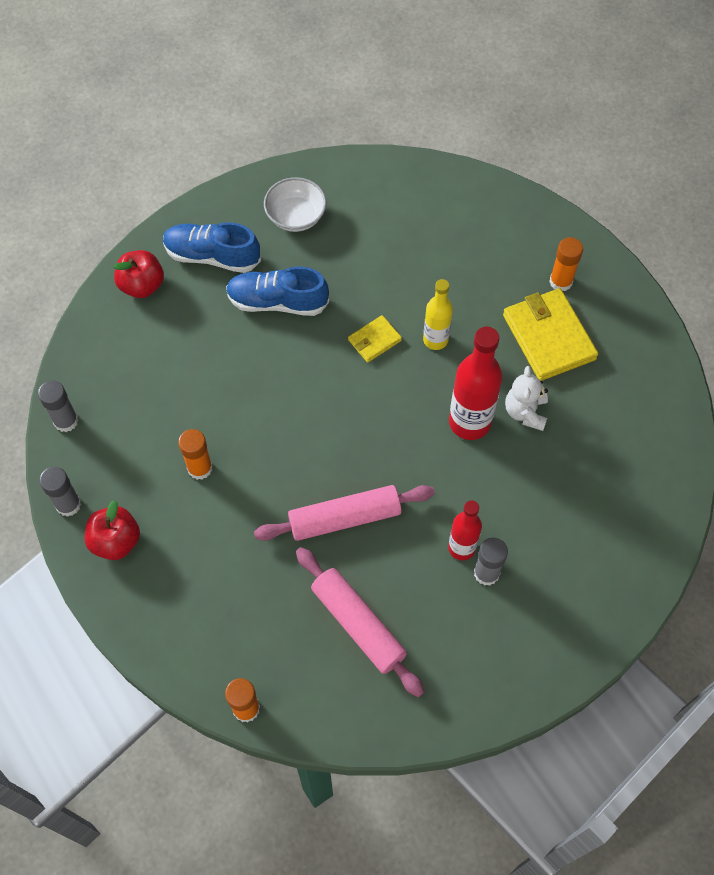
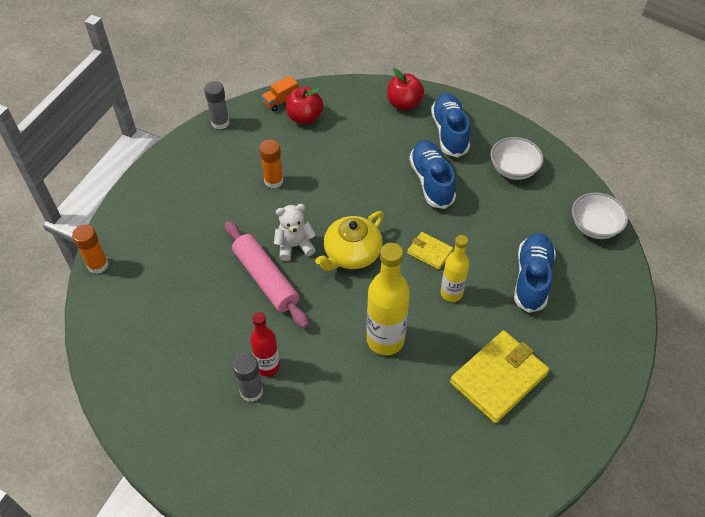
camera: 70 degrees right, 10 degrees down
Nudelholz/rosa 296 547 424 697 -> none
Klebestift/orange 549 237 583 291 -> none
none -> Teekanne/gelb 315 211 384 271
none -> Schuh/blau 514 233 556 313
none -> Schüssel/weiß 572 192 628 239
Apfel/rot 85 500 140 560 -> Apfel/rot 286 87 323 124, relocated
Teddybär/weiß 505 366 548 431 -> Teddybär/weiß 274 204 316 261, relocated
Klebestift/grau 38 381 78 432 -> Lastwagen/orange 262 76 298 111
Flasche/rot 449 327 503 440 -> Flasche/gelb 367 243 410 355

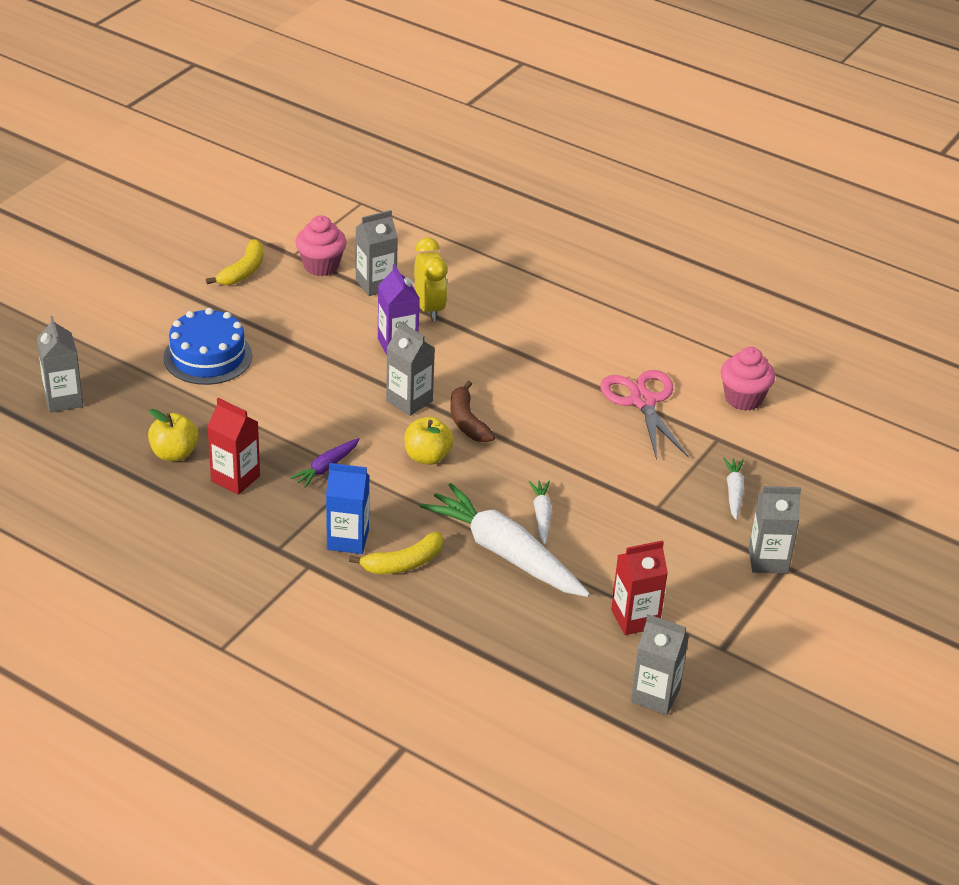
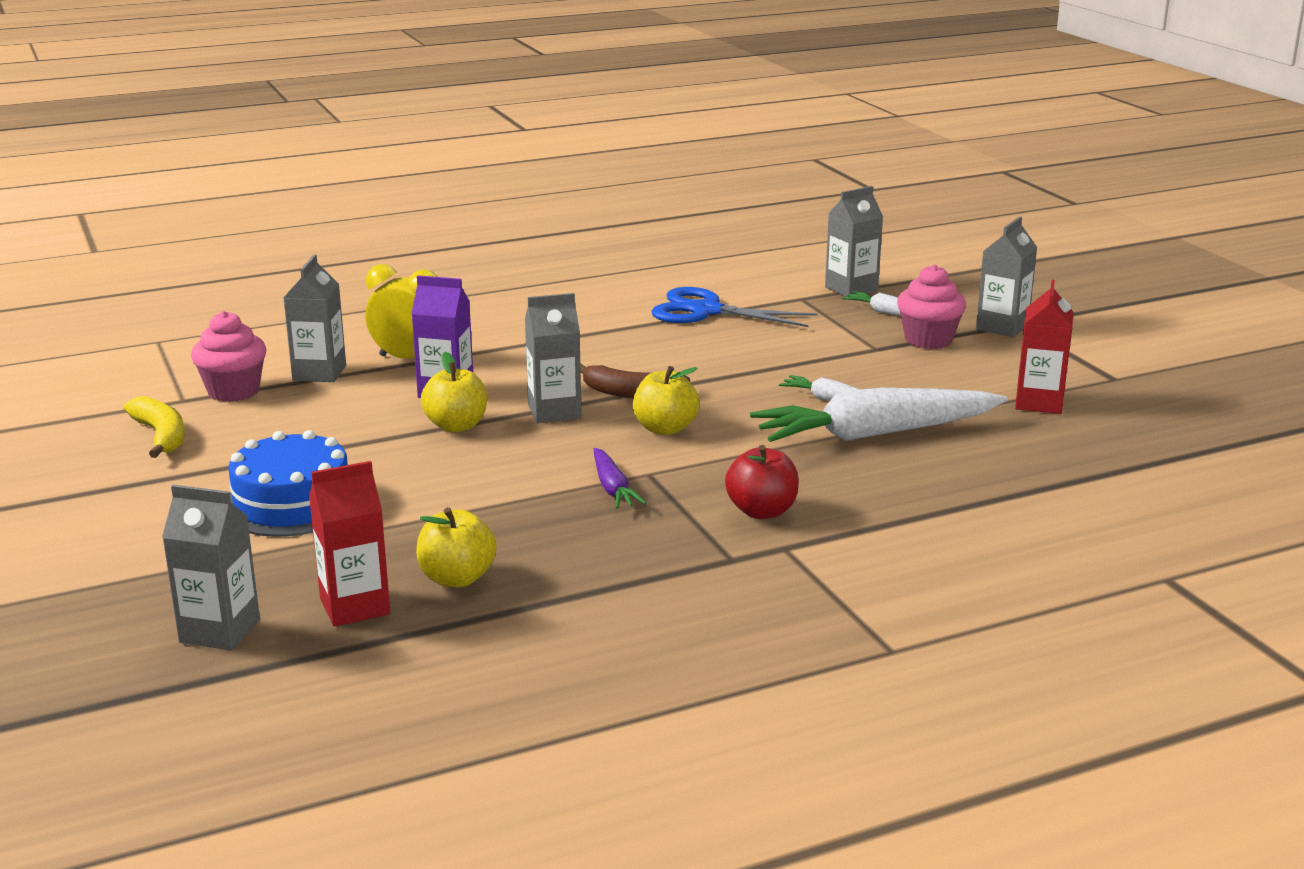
camera: 55 degrees left, 15 degrees down
Banane/gelb 349 532 443 574 -> none
none -> Apfel/gelb 421 352 487 432
Getränkekarton/rot 207 398 260 495 -> Getränkekarton/rot 309 461 390 626, relocated
Getränkekarton/grau 631 614 689 715 -> Getränkekarton/grau 825 186 883 297, relocated
Muffin/rosa 721 347 775 411 -> Muffin/rosa 897 264 966 349, relocated
Getränkekarton/blau 326 463 370 554 -> Apfel/rot 725 445 799 519
Schere/rosa 600 370 689 460 -> Schere/blau 651 287 818 327

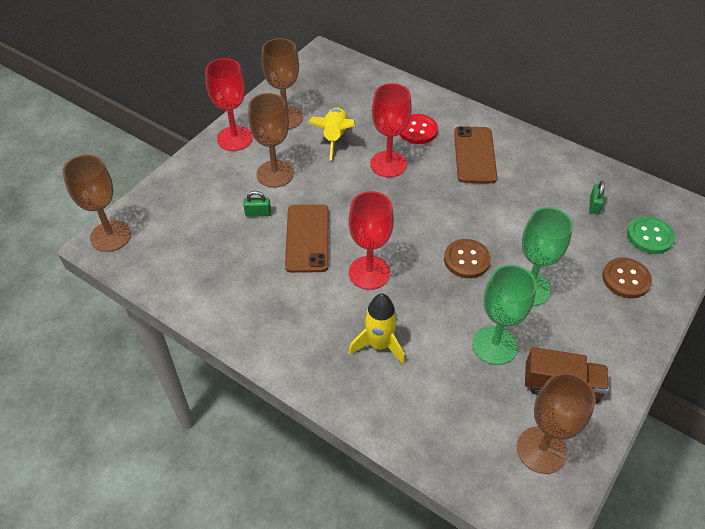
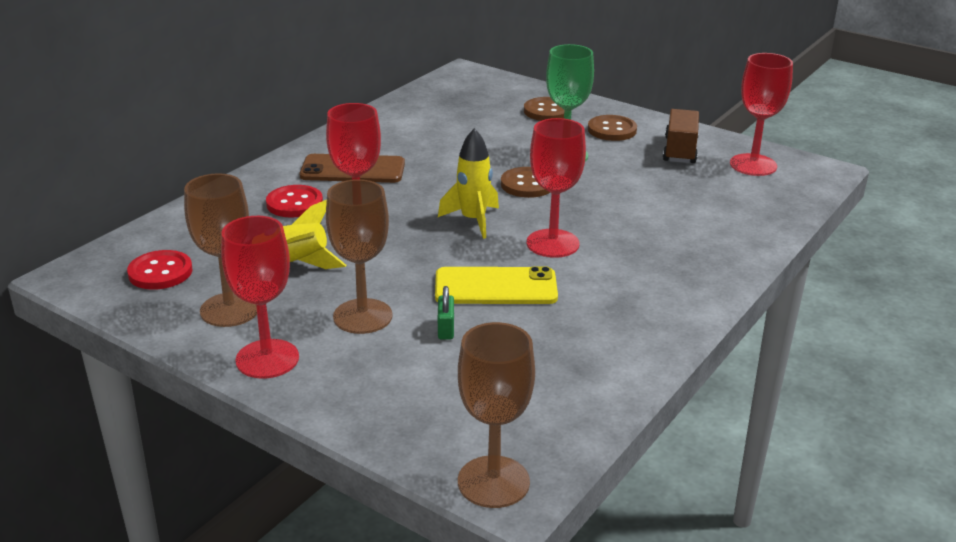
camera: 90 degrees left, 20 degrees down
Kelch/grün 472 265 536 365 -> none
Vorhängeschloss/grün 589 181 604 214 -> none
Knopf/grün 627 216 675 254 -> none
none -> Knopf/rot 127 250 193 290
none -> Knopf/braun 588 115 637 141
Rakete/gelb 349 294 405 364 -> Rakete/gelb 438 128 499 239, relocated
Handy/braun 285 204 329 273 -> Handy/gelb 435 266 558 304
Kelch/braun 517 373 596 474 -> Kelch/rot 730 53 793 176

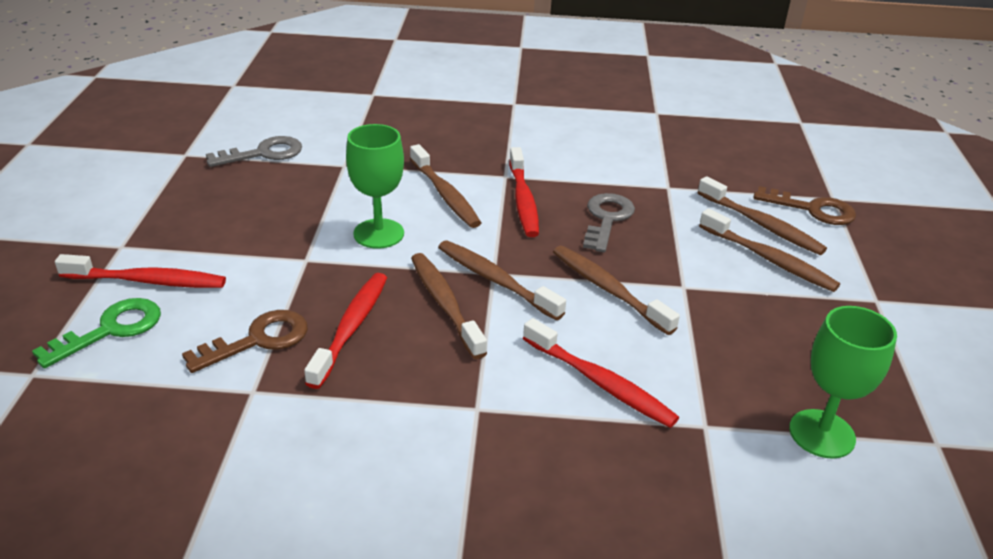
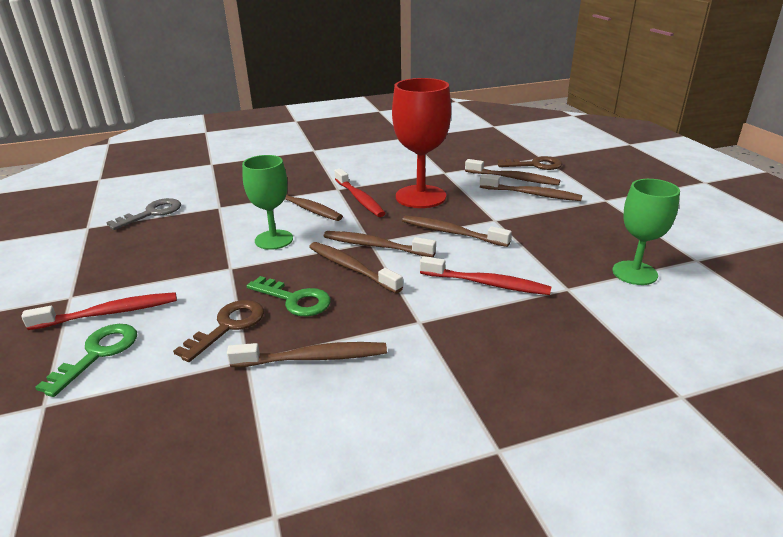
camera: 20 degrees left, 5 degrees down
none -> Zahnbürste/braun 227 342 387 367
Zahnbürste/rot 304 273 387 389 -> Schlüssel/grün 247 276 331 316
Schlüssel/grau 583 193 635 252 -> Kelch/rot 392 78 451 208

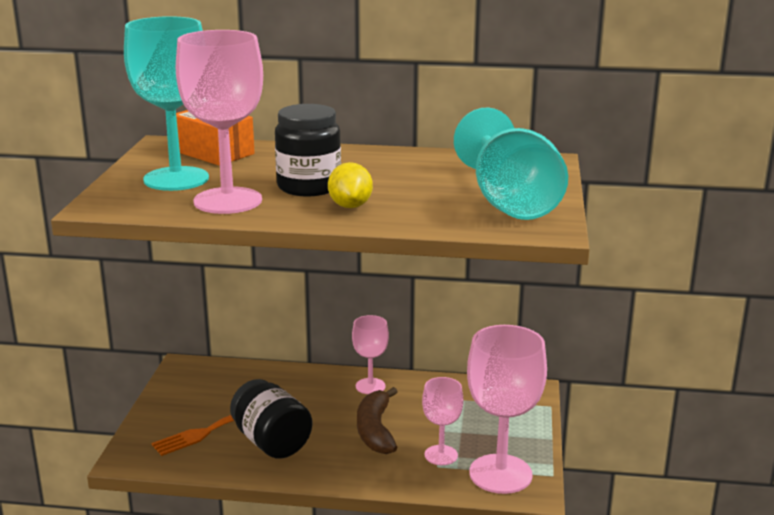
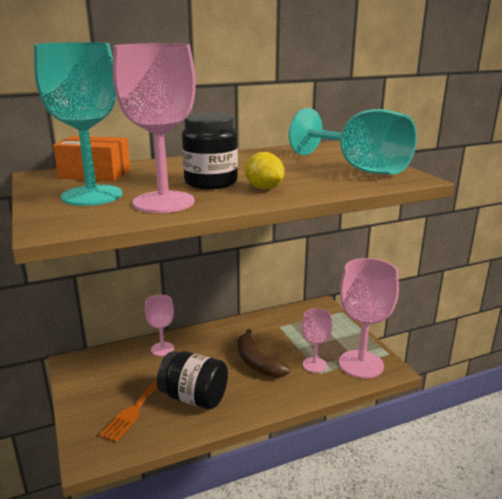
camera: 30 degrees left, 0 degrees up
Kelch/rosa 352 315 389 394 -> Kelch/rosa 145 295 174 356, relocated

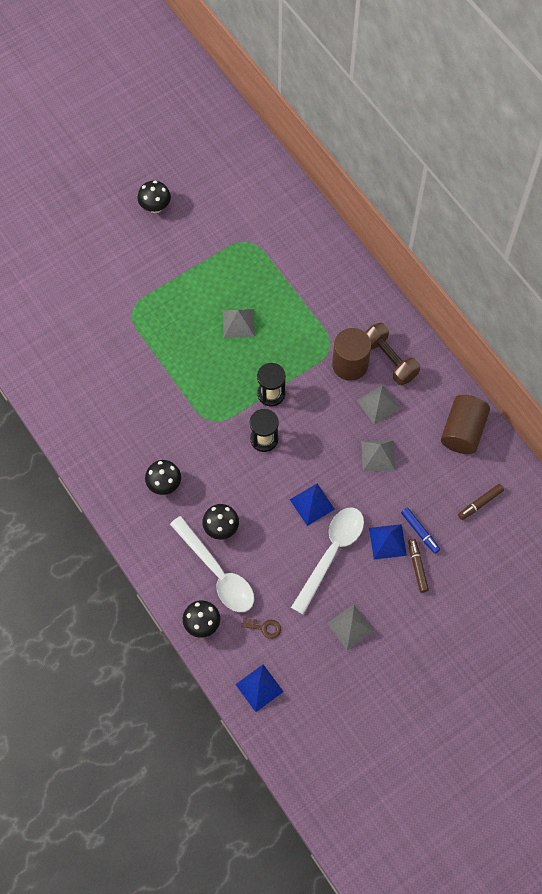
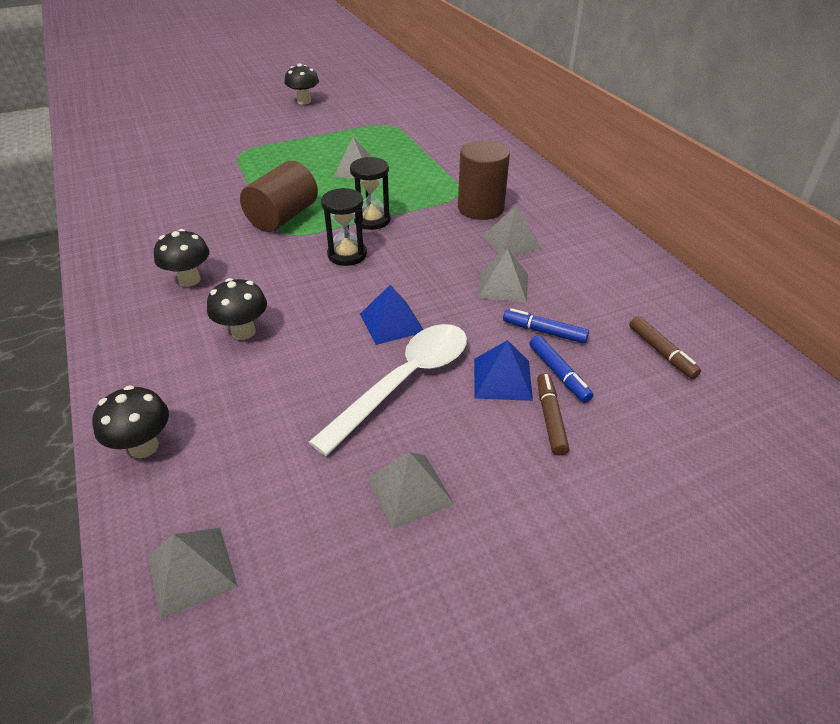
camera: 10 degrees right, 25 degrees down
Löffel/weiß 170 516 254 612 -> none
Schlüssel/braun 241 617 281 639 -> none
Hantel/braun 365 323 420 385 -> none
none -> Filzstift/blau 503 308 589 344
Vollzylinder/braun 441 395 490 454 -> Vollzylinder/braun 240 161 318 232, relocated
Pyramide/blau 235 664 284 712 -> Pyramide/grau 148 528 238 619
Filzstift/braun 458 484 504 520 -> Filzstift/braun 629 316 701 379, 90 degrees counterclockwise

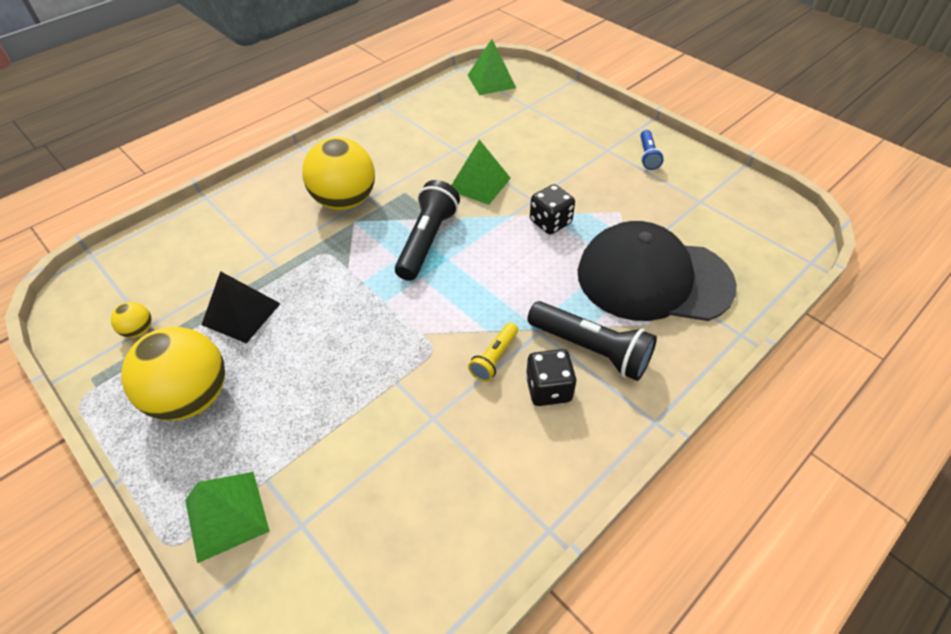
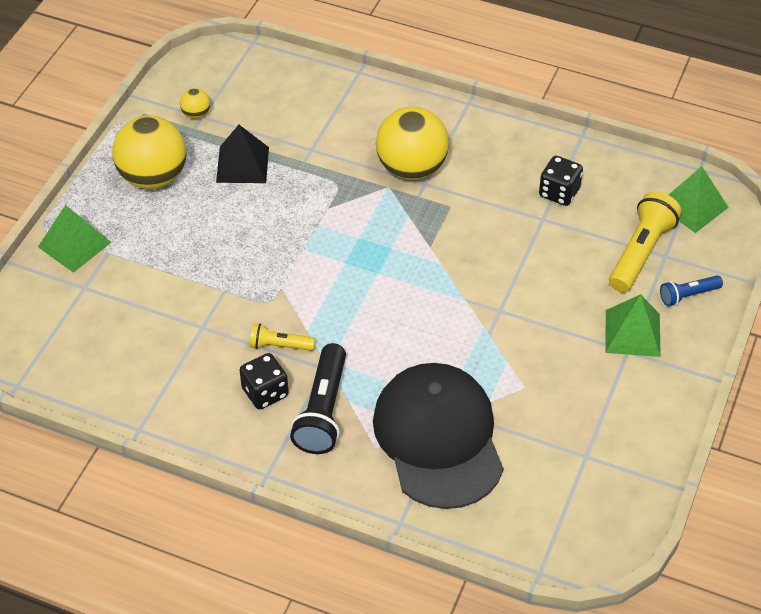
camera: 65 degrees right, 0 degrees up
Taschenlampe/schwarz 395 180 460 281 -> none
none -> Taschenlampe/gelb 609 191 682 293
Pyramide/grün 451 140 511 205 -> Pyramide/grün 605 294 661 357, relocated
Spielwürfel/schwarz 530 184 575 234 -> Spielwürfel/schwarz 539 156 583 206, relocated
Taschenlampe/blau 640 130 663 170 -> Taschenlampe/blau 660 275 723 306, relocated

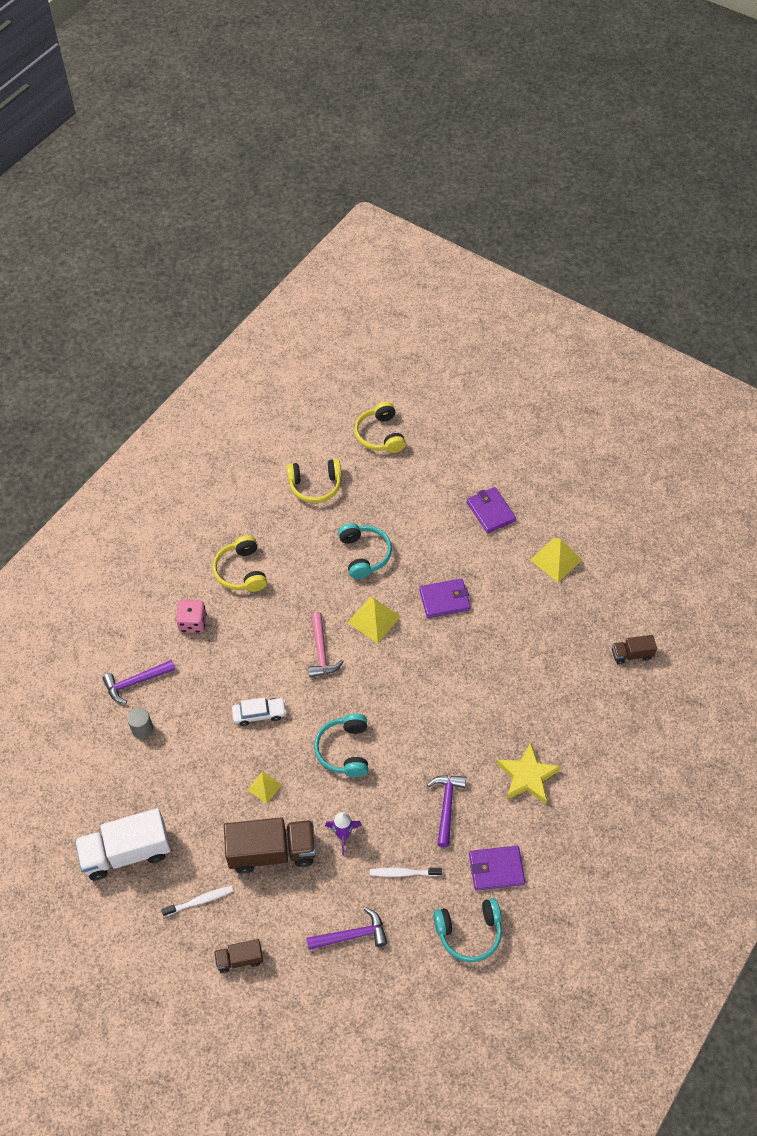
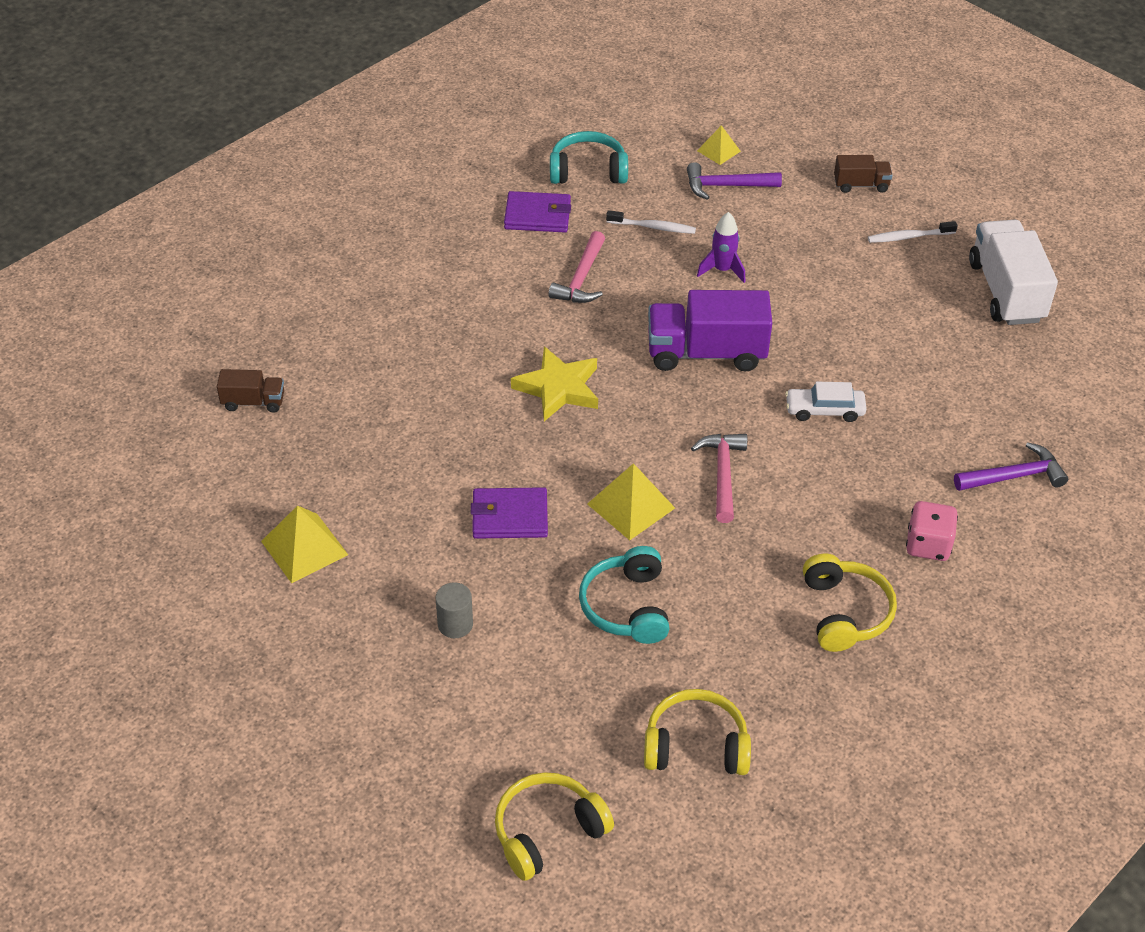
camera: 170 degrees left, 10 degrees down
Lastwagen/braun 224 817 316 874 -> none
Geldbörse/lila 467 487 516 533 -> none
Vollzylinder/grau 127 707 153 739 -> Vollzylinder/grau 435 582 473 638, relocated
Pyramide/gelb 247 771 282 804 -> Pyramide/gelb 697 125 741 165, relocated
Stern/gelb 497 742 561 804 -> Stern/gelb 511 346 598 421, relocated
Kopfhörer/türkis 314 714 368 777 -> Lastwagen/lila 648 290 772 372
Hammer/lila 427 775 466 847 -> Hammer/rosa 548 231 605 303
Lastwagen/weiß 75 808 171 880 -> Lastwagen/weiß 969 220 1058 325, 90 degrees counterclockwise
Kopfhörer/gelb 354 401 406 453 -> Kopfhörer/gelb 495 772 614 881, 120 degrees counterclockwise

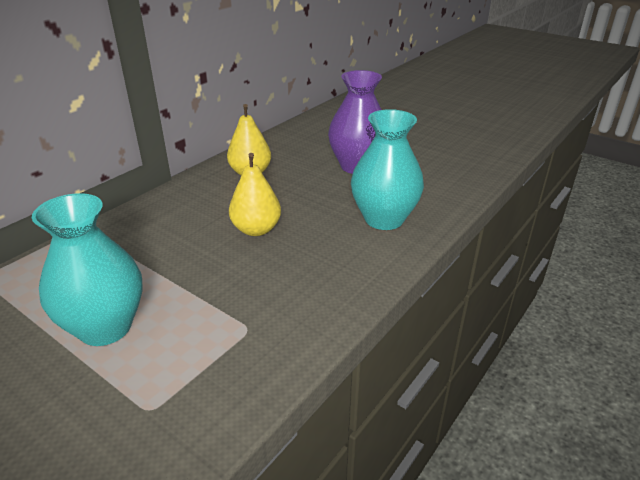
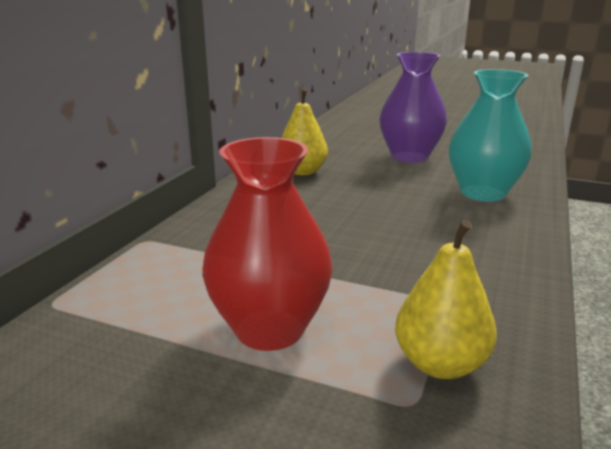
camera: 15 degrees left, 10 degrees down
Birne/gelb 229 153 281 236 -> Birne/gelb 395 220 497 379, relocated
Vase/türkis 32 193 143 346 -> Vase/rot 202 137 333 351

